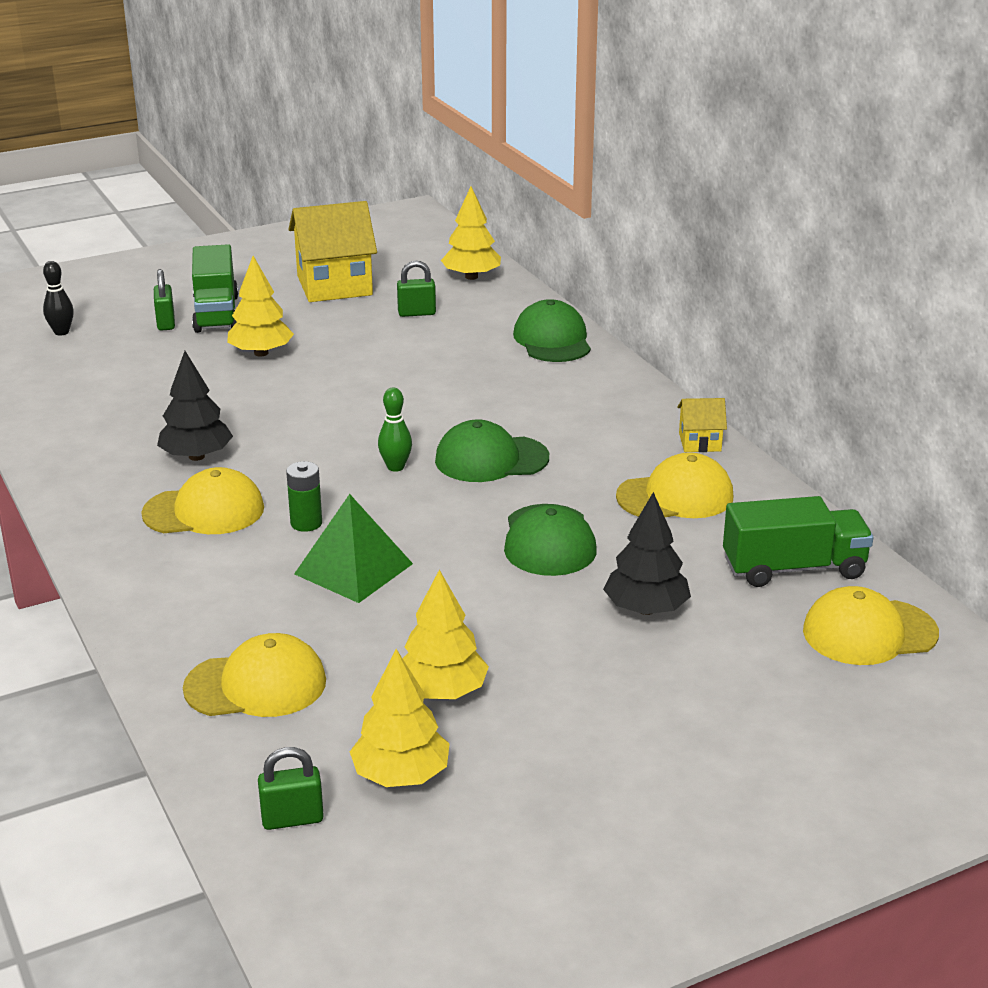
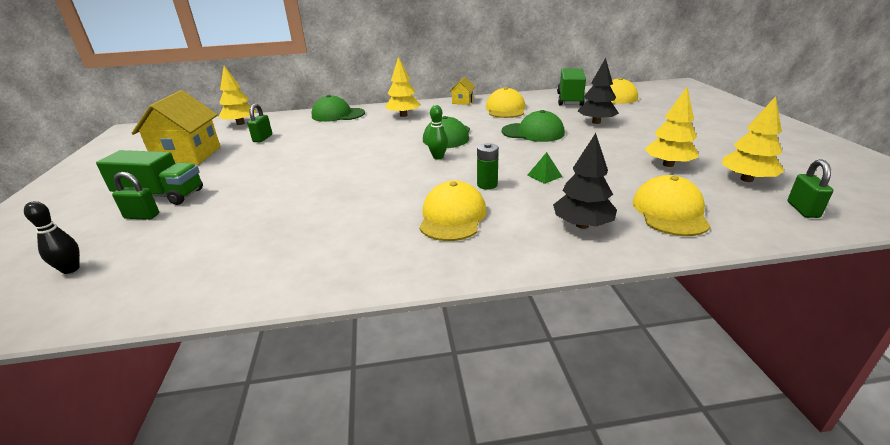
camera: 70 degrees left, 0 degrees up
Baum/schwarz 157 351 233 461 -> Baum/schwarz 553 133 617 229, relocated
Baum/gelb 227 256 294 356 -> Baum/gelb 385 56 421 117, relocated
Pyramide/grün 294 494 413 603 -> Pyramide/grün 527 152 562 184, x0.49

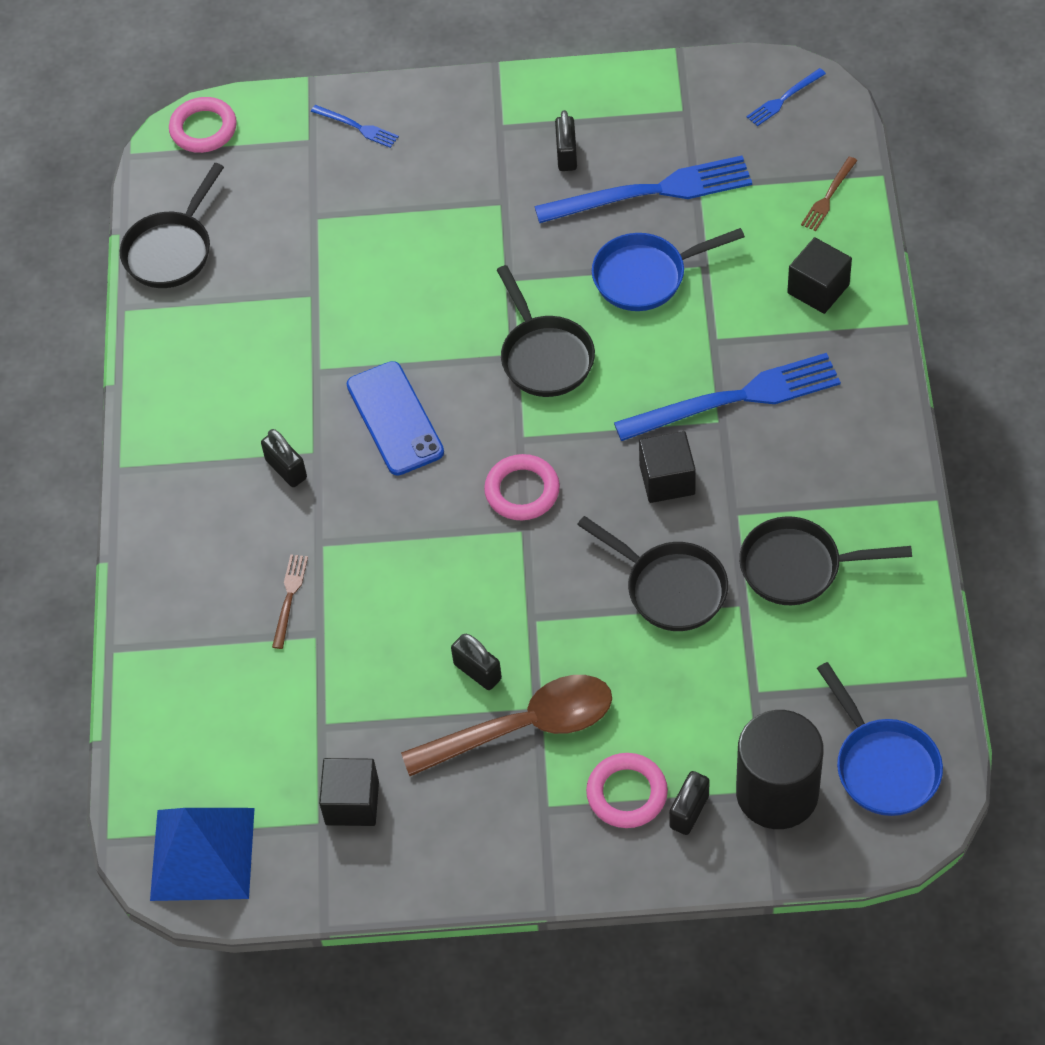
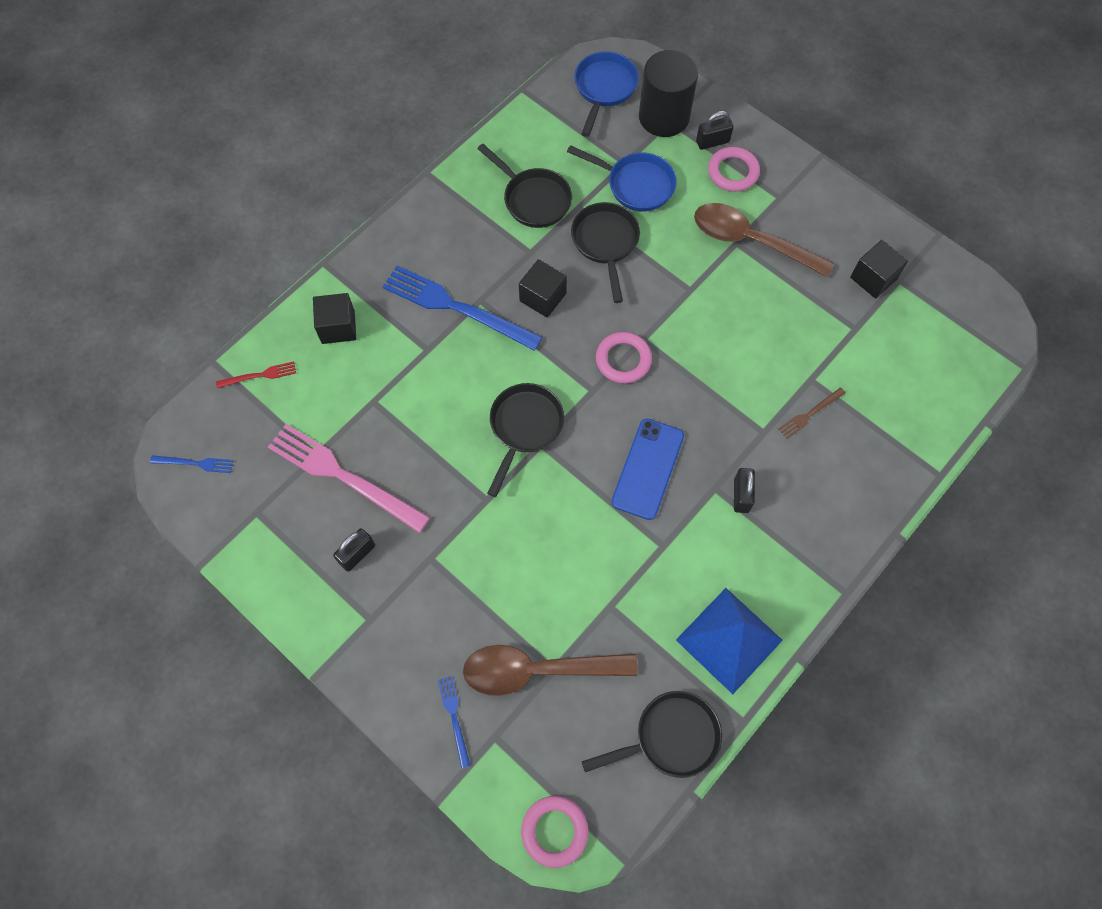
camera: 140 degrees left, 10 degrees up
Vorhängeschloss/schwarz 451 634 502 690 -> none
none -> Löffel/braun 463 645 638 696
Pyramide/blau 150 808 255 901 -> Pyramide/blau 676 588 783 694, relocated
Pfanne/blau 592 228 745 311 -> Pfanne/blau 567 145 677 211, relocated
Gabel/blau 534 155 752 223 -> Gabel/rosa 268 424 430 533
Gabel/braun 801 157 857 231 -> Gabel/rot 216 361 296 388

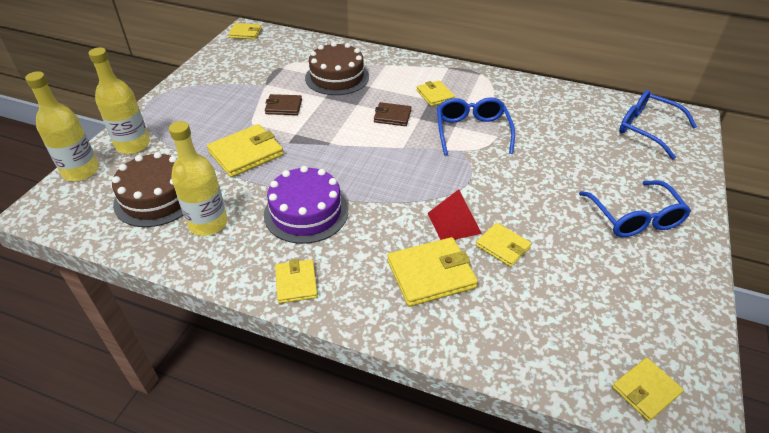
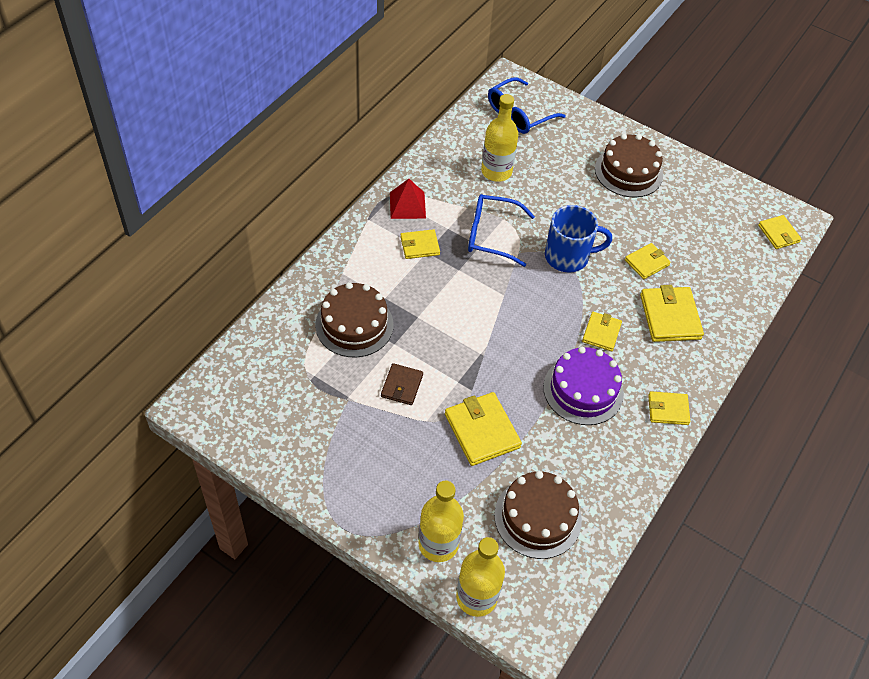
camera: 80 degrees left, 10 degrees up
Geldbörse/braun 374 102 411 126 -> none
none -> Tasse/blau 545 205 612 273
Flasche/gelb 169 121 228 236 -> Flasche/gelb 481 94 518 182, relocated
Geldbörse/gelb 228 23 262 40 -> Geldbörse/gelb 582 312 622 351, relocated
Pyramide/rot 427 189 482 240 -> Pyramide/rot 390 179 426 219, relocated
Brille/blau 579 180 691 237 -> Kuchen/braun 595 134 663 197

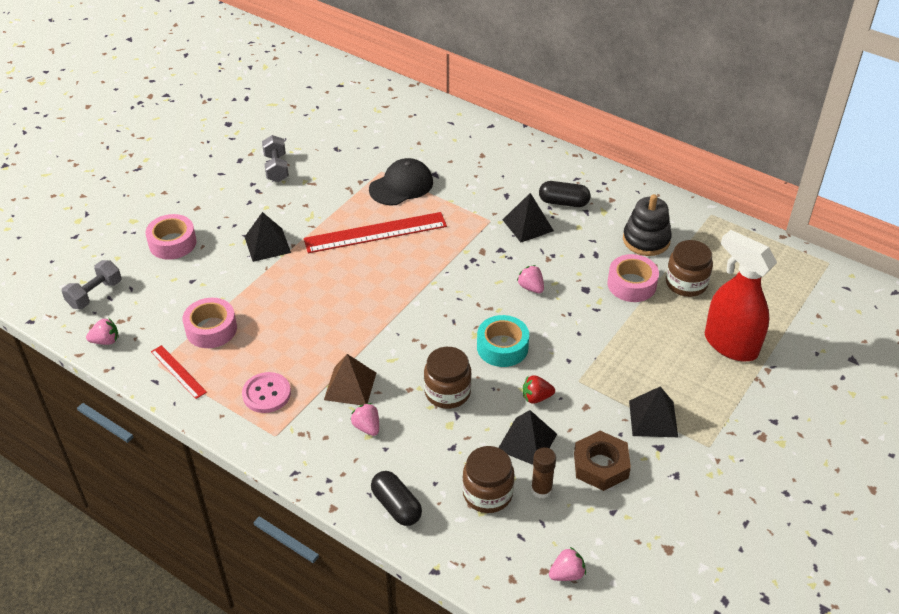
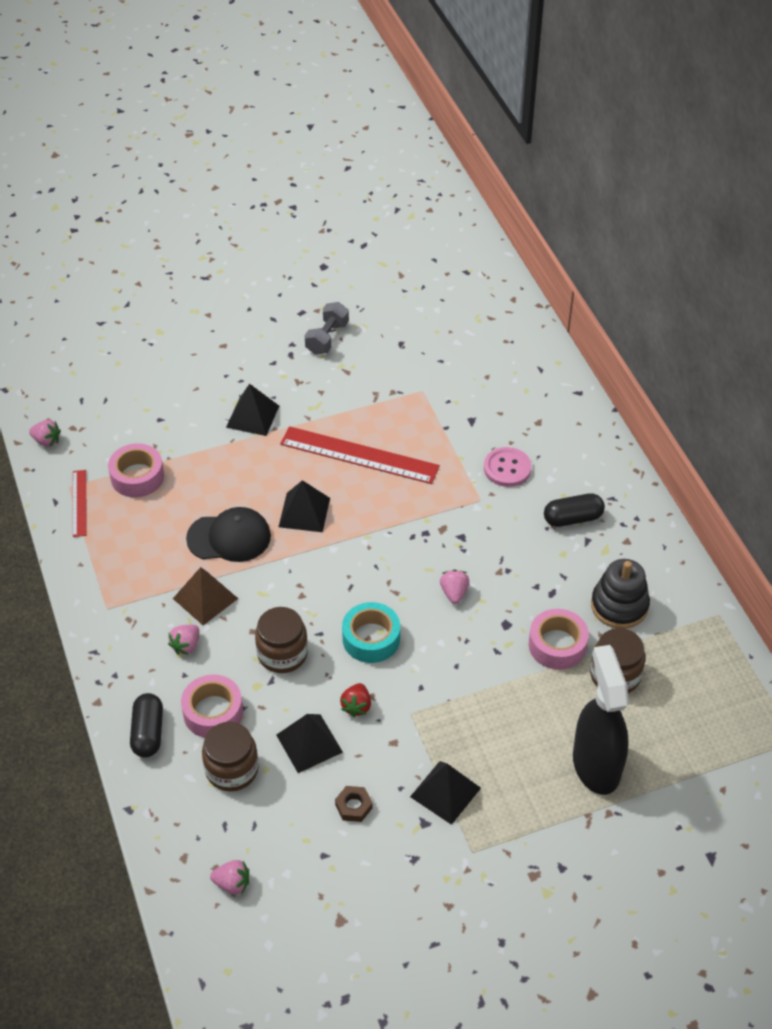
camera: 35 degrees right, 5 degrees up
Hantel/grau 62 260 122 309 -> none
Klebestift/braun 531 447 556 499 -> none
Klebeband/rosa 145 214 197 260 -> Klebeband/rosa 181 674 243 738, relocated
Knopf/rosa 242 372 291 413 -> Knopf/rosa 484 447 531 487, relocated
Kappe/schwarz 369 158 433 205 -> Kappe/schwarz 186 507 271 562, relocated
Pyramide/schwarz 503 193 554 242 -> Pyramide/schwarz 279 480 330 532, relocated
Sprühflasche/rot 705 230 777 361 -> Sprühflasche/schwarz 573 645 629 795
Erdbeere/rosa 350 403 379 436 -> Erdbeere/rosa 168 625 199 655, 150 degrees counterclockwise
Erdbeere/rot 523 375 555 404 -> Erdbeere/rot 340 683 371 717, 105 degrees counterclockwise
Kapsel/schwarz 539 181 591 207 -> Kapsel/schwarz 544 493 605 527, 60 degrees counterclockwise
Sechskantmutter/braun 574 431 631 491 -> Sechskantmutter/braun 335 786 373 822, x0.57

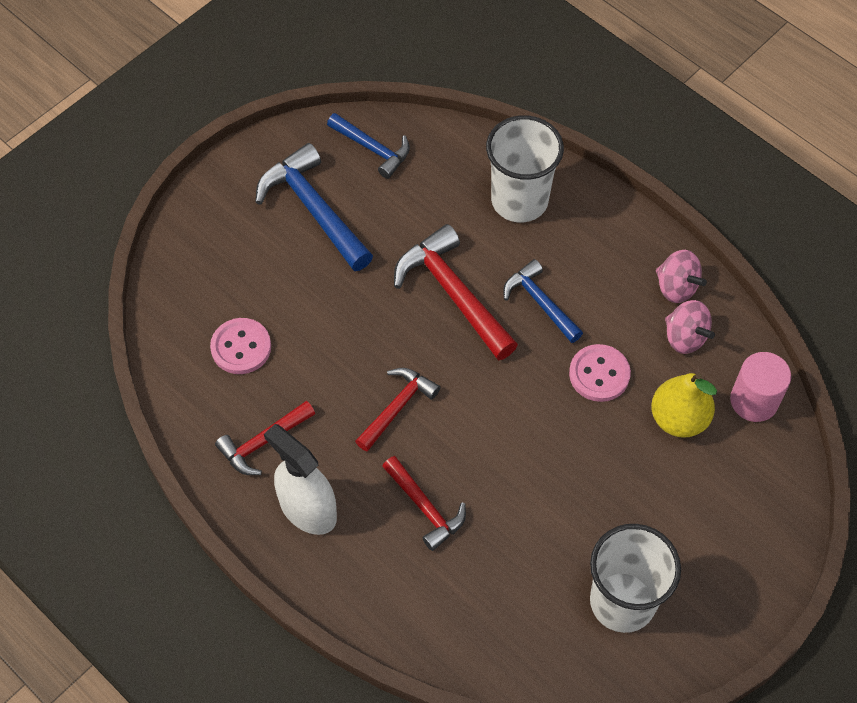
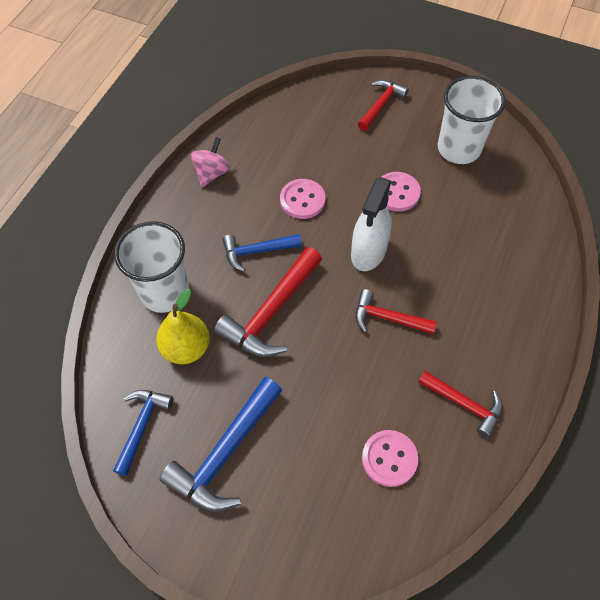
camera: 110 degrees left, 0 degrees up
Kreisel/rosa 665 300 715 354 -> none
Vollzylinder/rosa 730 352 791 422 -> none
none -> Knopf/rosa 382 172 421 212
Sprühflasche/weiß 264 424 337 535 -> Sprühflasche/weiß 351 177 392 271, relocated
Hammer/rot 382 456 466 551 -> Hammer/rot 358 80 409 131, relocated
Birne/gelb 651 373 717 438 -> Birne/gelb 156 289 210 364, relocated
Hammer/blau 503 259 583 343 -> Hammer/blau 222 234 302 272, 45 degrees clockwise

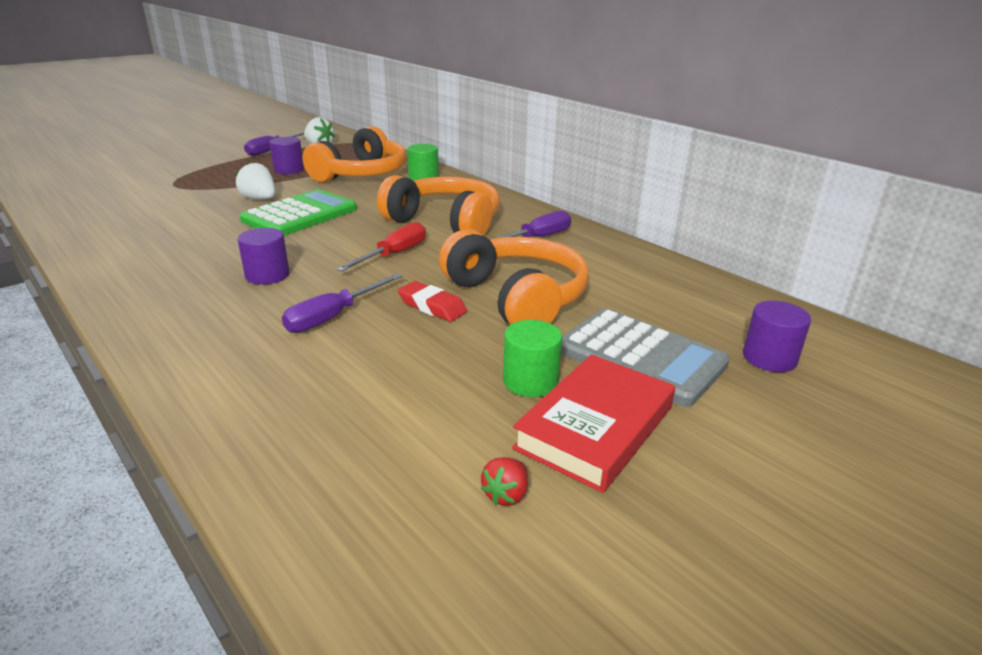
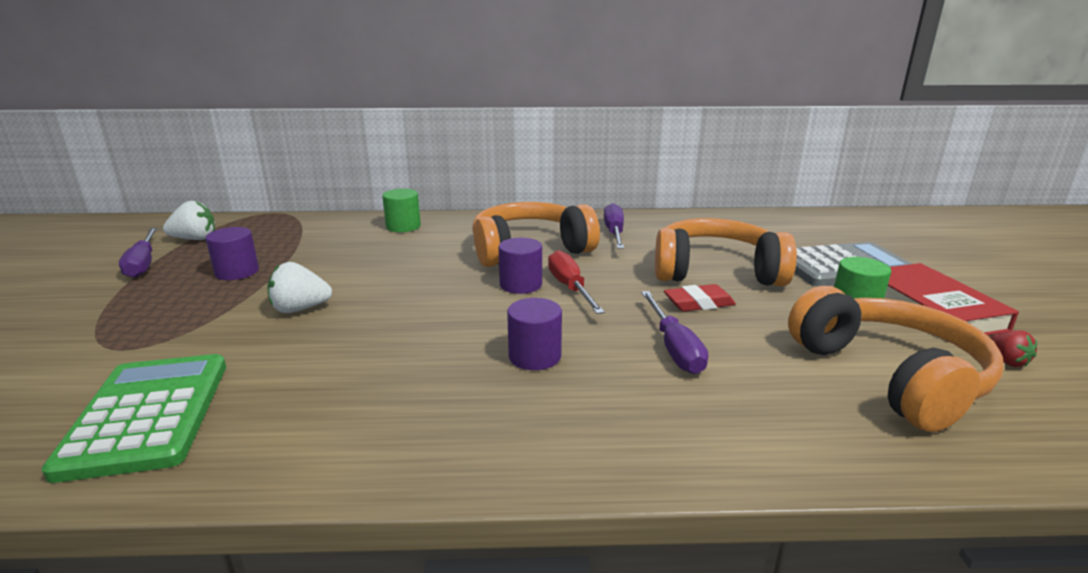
camera: 50 degrees left, 5 degrees down
Taschenrechner/grün 240 189 357 236 -> Taschenrechner/grün 42 354 226 483, relocated
Kopfhörer/orange 302 126 406 182 -> Kopfhörer/orange 788 286 1003 432, relocated
Vollzylinder/lila 743 301 811 372 -> Vollzylinder/lila 498 238 542 294, relocated

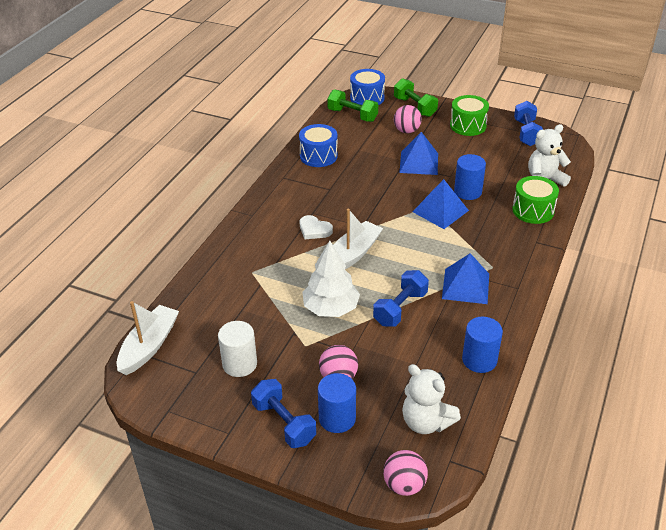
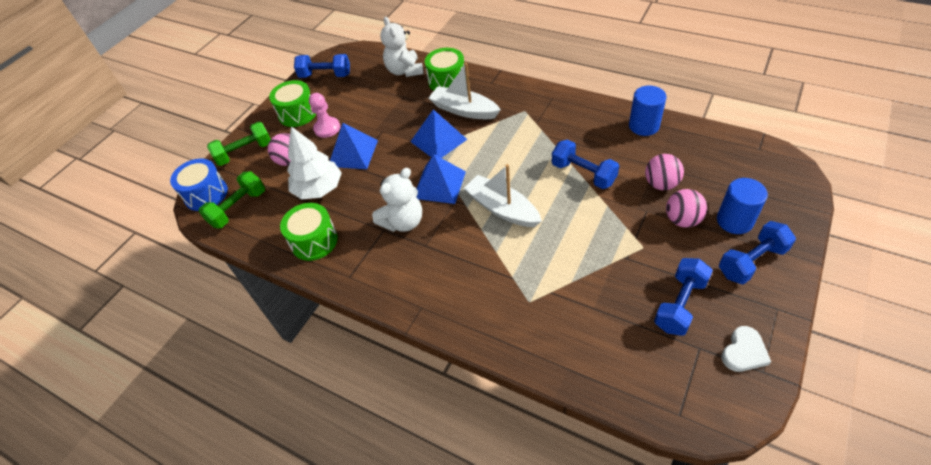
camera: 80 degrees left, 10 degrees up
Vollzylinder/blau 454 154 486 200 -> none
none -> Bauer/rosa 309 93 340 138
Boot/weiß 117 301 179 375 -> Boot/weiß 429 63 501 119, relocated
Herz/weiß 300 215 333 239 -> Herz/weiß 721 326 771 372, relocated
Baum/weiß 302 241 360 317 -> Baum/weiß 287 126 342 200, relocated
Ball/rosa 383 450 428 496 -> Ball/rosa 645 154 684 190, relocated
Teddybär/weiß 402 364 461 434 -> Teddybär/weiß 372 168 422 232, relocated
Pyramide/blau 442 253 489 304 -> Pyramide/blau 416 154 466 204, relocated
Vollzylinder/weiß 218 321 257 377 -> Hantel/blau 654 258 713 336
Trommel/blau 299 124 338 167 -> Trommel/grün 280 203 338 261

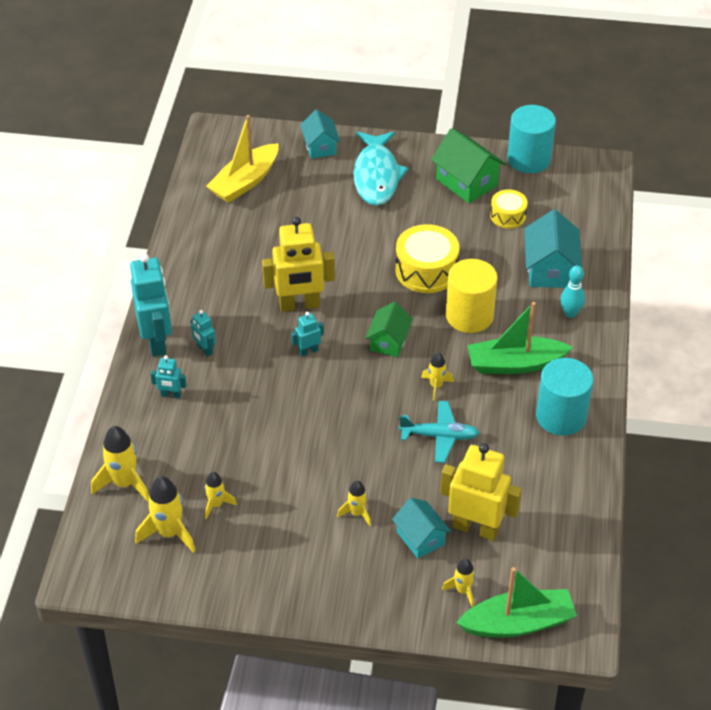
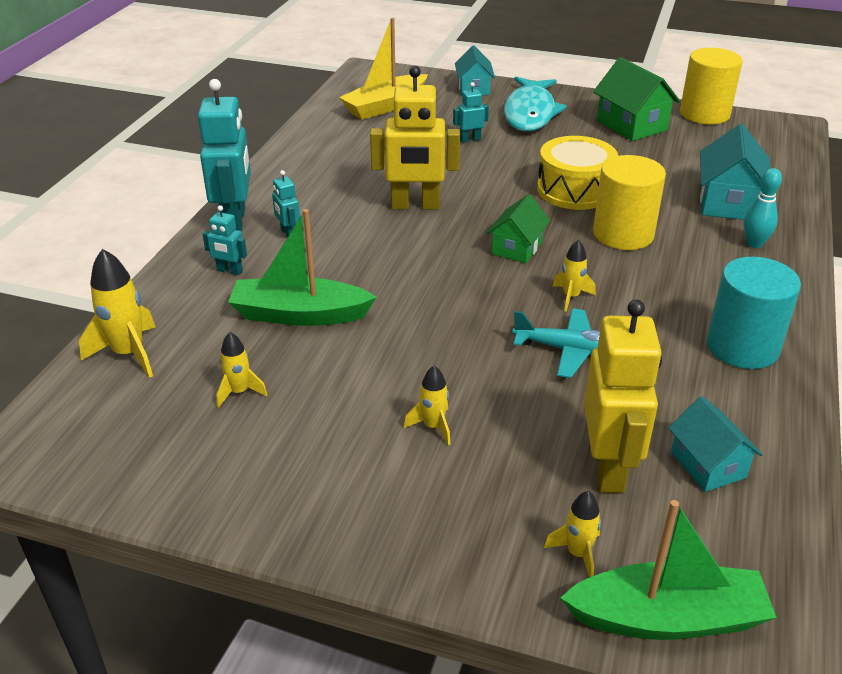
camera: 10 degrees right, 10 degrees down
Rakete/gelb 135 476 195 553 -> none
Trommel/gelb 490 190 528 229 -> none
Roboter/türkis 291 312 324 357 -> Roboter/türkis 453 82 489 143, relocated
Haus/türkis 392 498 451 559 -> Haus/türkis 668 396 763 492, relocated
Boot/grün 468 302 573 374 -> Boot/grün 228 209 377 326, relocated
Vollzylinder/türkis 507 105 556 173 -> Vollzylinder/gelb 680 48 743 124
Roboter/gelb 440 443 522 541 -> Roboter/gelb 584 300 662 493, 60 degrees clockwise

